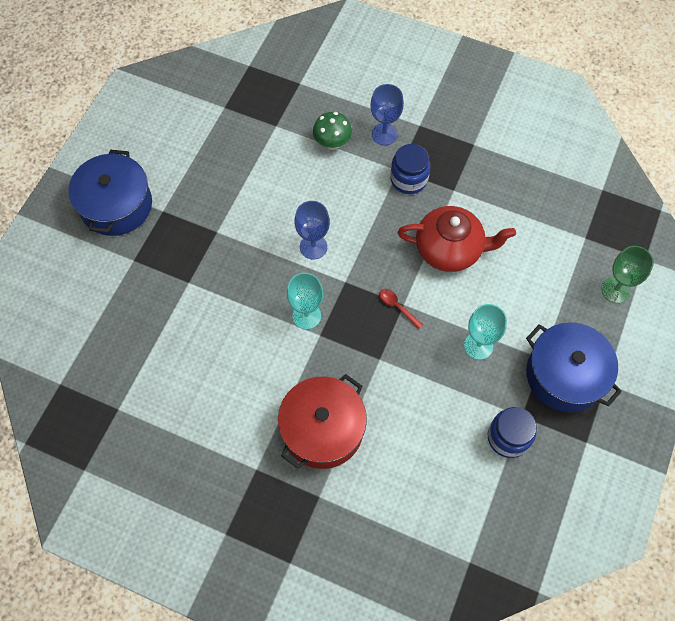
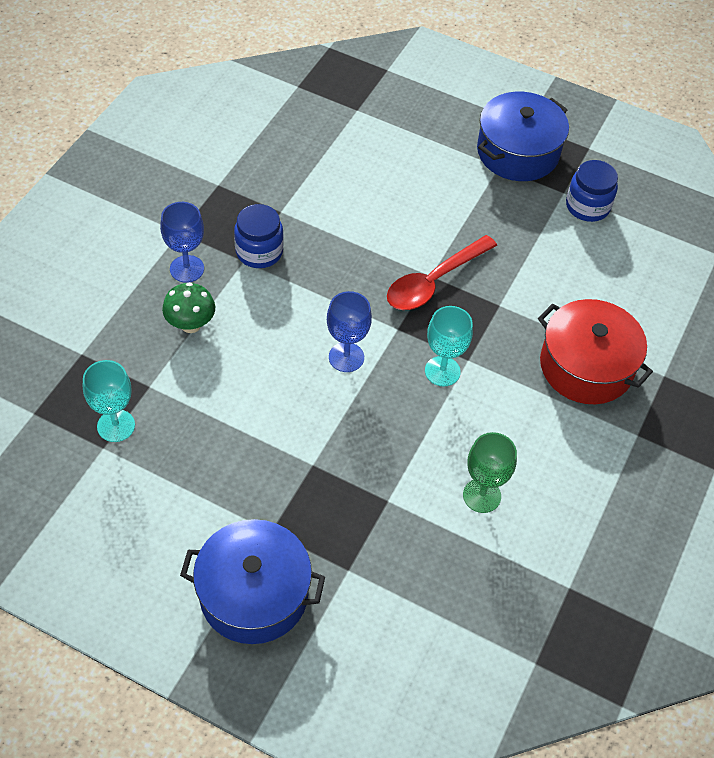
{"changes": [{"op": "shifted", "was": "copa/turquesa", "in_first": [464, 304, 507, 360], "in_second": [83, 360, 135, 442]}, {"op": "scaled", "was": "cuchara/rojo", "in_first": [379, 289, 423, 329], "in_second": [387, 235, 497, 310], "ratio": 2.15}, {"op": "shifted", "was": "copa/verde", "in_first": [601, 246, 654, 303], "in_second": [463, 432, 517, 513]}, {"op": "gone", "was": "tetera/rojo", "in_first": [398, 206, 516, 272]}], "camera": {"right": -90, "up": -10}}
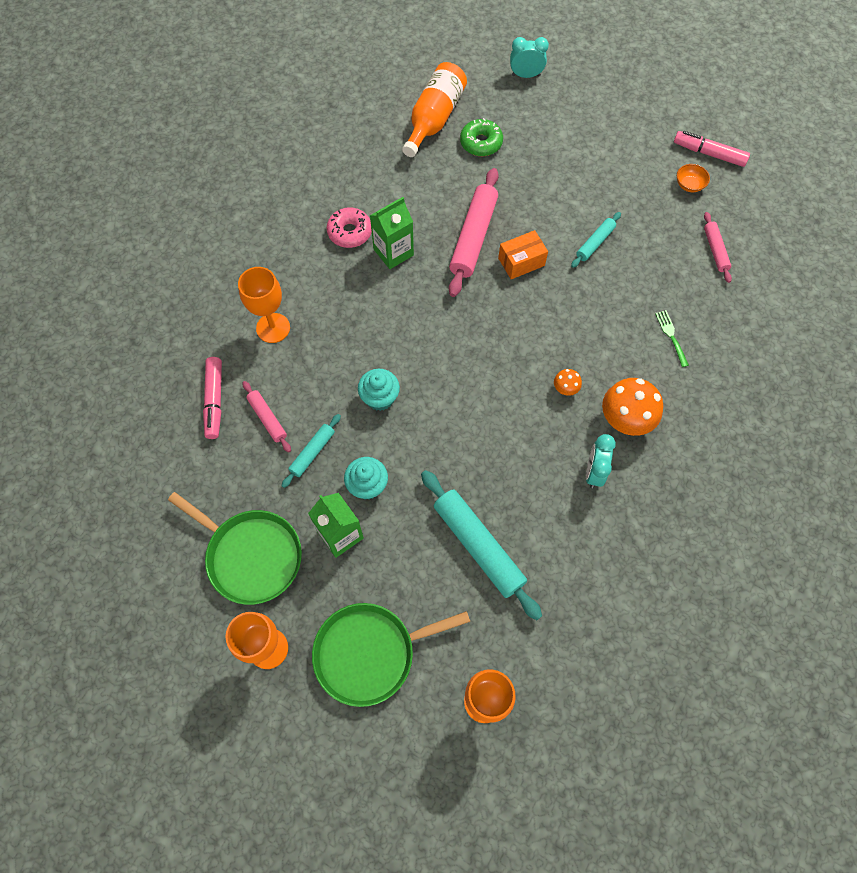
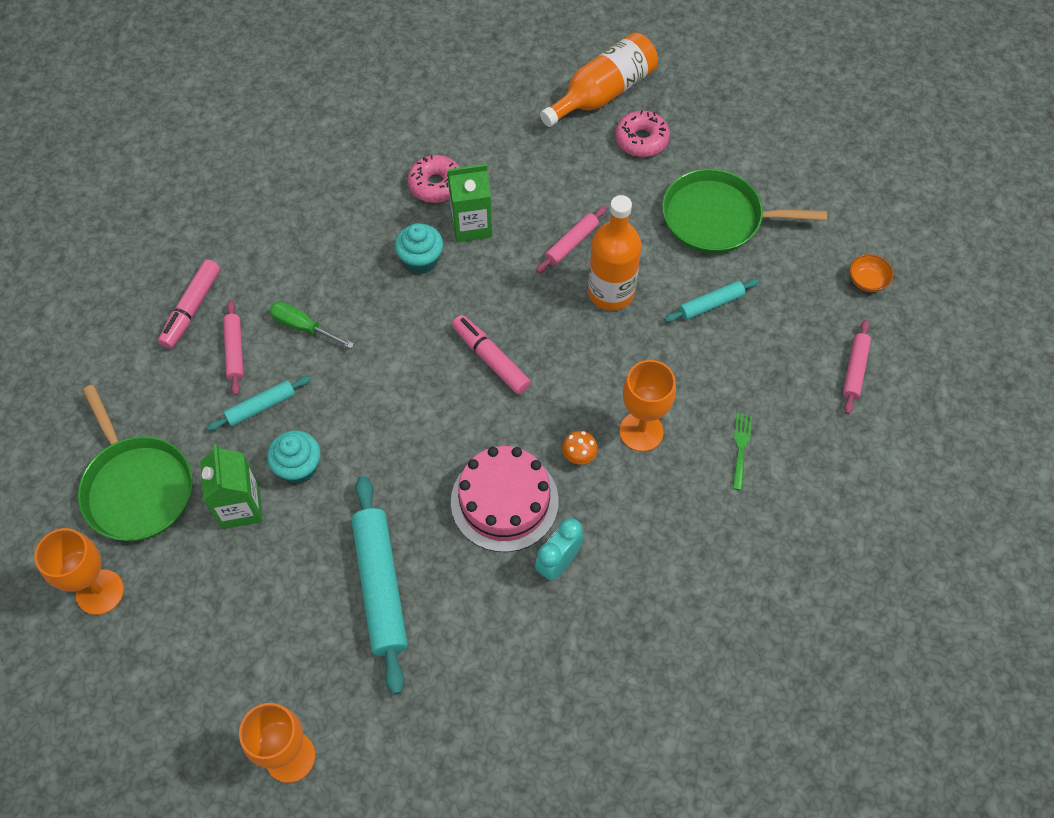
{"changes": [{"op": "new", "now": "destornillador/verde", "in_second": [269, 301, 354, 349]}, {"op": "shifted", "was": "magdalena/turquesa", "in_first": [358, 369, 400, 411], "in_second": [395, 223, 443, 274]}, {"op": "new", "now": "tarta/rosa", "in_second": [451, 446, 559, 552]}, {"op": "shifted", "was": "rotulador/rosa", "in_first": [674, 131, 750, 167], "in_second": [452, 315, 531, 394]}, {"op": "scaled", "was": "rodillo/rosa", "in_first": [449, 168, 499, 297], "in_second": [536, 206, 607, 273], "ratio": 0.53}, {"op": "swapped", "was": "caja/naranja", "now": "botella/naranja", "in_first": [498, 230, 548, 279], "in_second": [588, 195, 642, 310]}, {"op": "repainted", "was": "rosquilla/verde", "now": "rosquilla/rosa", "in_first": [460, 118, 503, 156], "in_second": [615, 110, 670, 157]}, {"op": "shifted", "was": "copa/naranja", "in_first": [238, 267, 290, 343], "in_second": [620, 360, 676, 452]}, {"op": "shifted", "was": "sartén/verde", "in_first": [312, 603, 470, 707], "in_second": [662, 169, 827, 254]}, {"op": "gone", "was": "despertador/turquesa", "in_first": [510, 37, 549, 78]}, {"op": "gone", "was": "seta/naranja", "in_first": [602, 378, 663, 436]}], "camera": {"right": 25, "up": -5}}
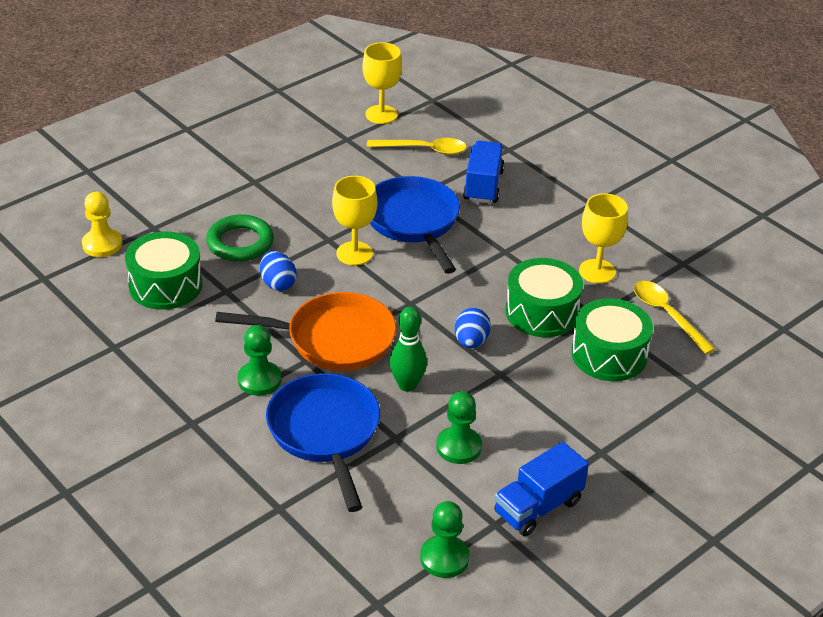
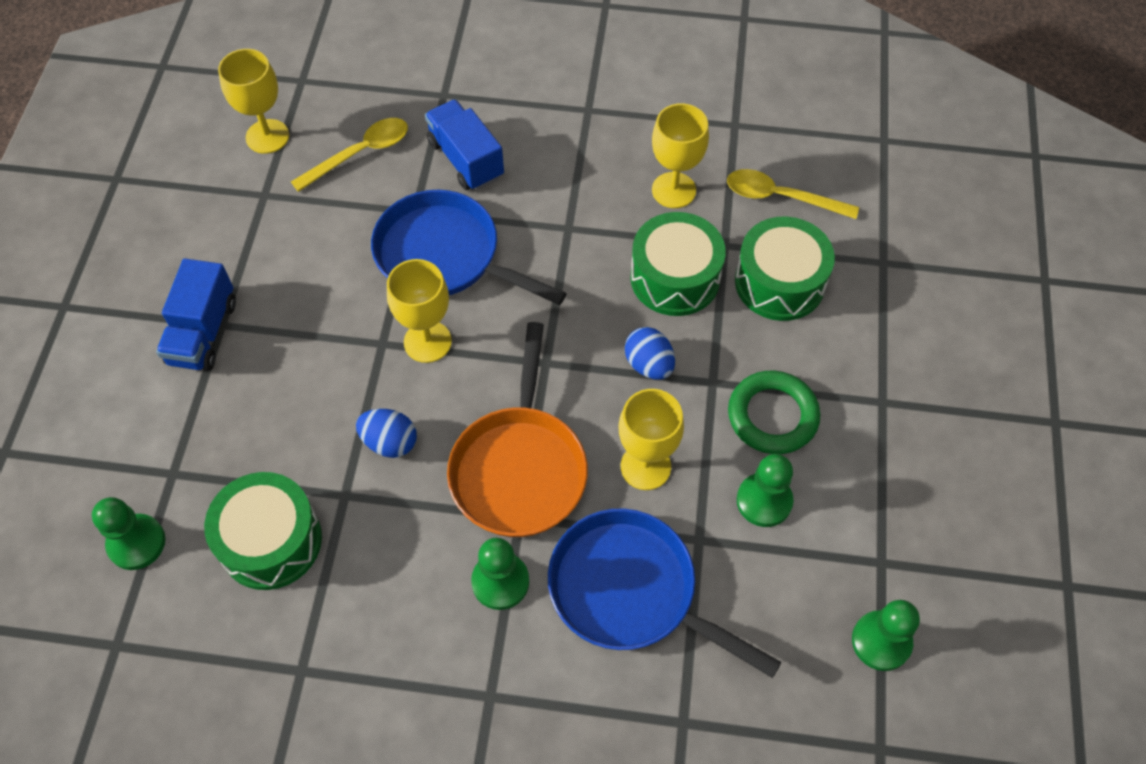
{"changes": [{"op": "repainted", "was": "peón/amarillo", "now": "peón/verde", "in_first": [82, 192, 122, 257], "in_second": [92, 497, 166, 570]}, {"op": "shifted", "was": "camión/azul", "in_first": [494, 442, 589, 537], "in_second": [156, 258, 236, 371]}, {"op": "rotated", "was": "sartén/naranja", "in_first": [215, 292, 396, 371], "in_second": [447, 322, 588, 537], "clockwise": 135}, {"op": "swapped", "was": "bolo/verde", "now": "copa/amarillo", "in_first": [390, 307, 427, 392], "in_second": [618, 389, 684, 490]}, {"op": "shifted", "was": "anillo/verde", "in_first": [206, 214, 274, 262], "in_second": [728, 371, 820, 454]}], "camera": {"right": -40, "up": 20}}
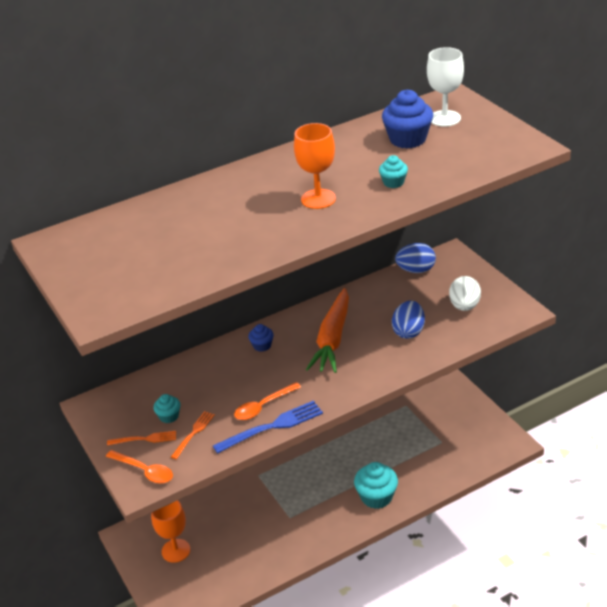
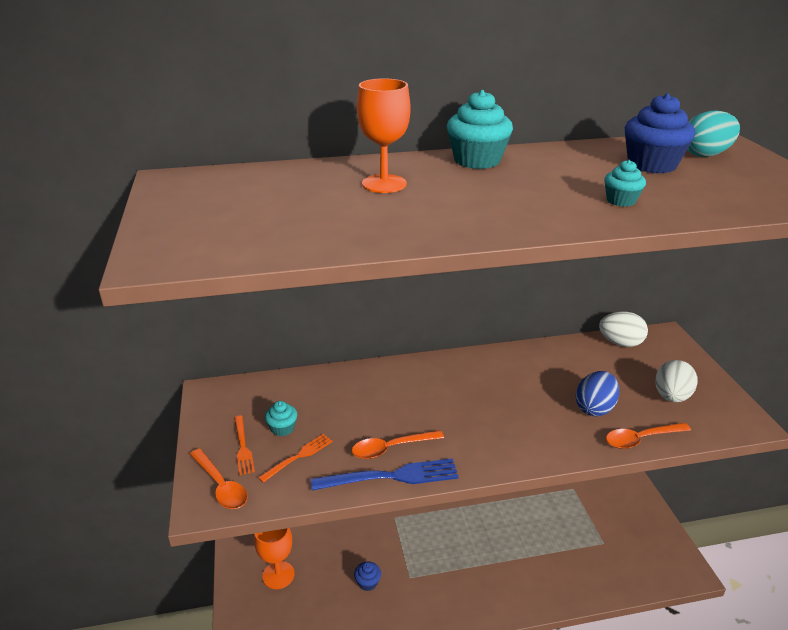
{"changes": [{"op": "rotated", "was": "tenedor/naranja", "in_first": [107, 431, 176, 445], "in_second": [234, 415, 255, 475], "clockwise": 60}, {"op": "shifted", "was": "magdalena/azul", "in_first": [248, 324, 274, 352], "in_second": [354, 562, 381, 591]}, {"op": "shifted", "was": "copa/naranja", "in_first": [294, 123, 336, 209], "in_second": [357, 78, 411, 193]}, {"op": "shifted", "was": "magdalena/turquesa", "in_first": [354, 462, 398, 509], "in_second": [447, 90, 513, 169]}, {"op": "repainted", "was": "huevo/azul", "now": "huevo/blanco", "in_first": [395, 243, 436, 273], "in_second": [599, 311, 648, 347]}, {"op": "new", "now": "cuchara/naranja", "in_second": [606, 423, 691, 449]}, {"op": "swapped", "was": "copa/blanco", "now": "huevo/turquesa", "in_first": [427, 47, 464, 127], "in_second": [687, 111, 740, 157]}, {"op": "gone", "was": "zanahoria/naranja", "in_first": [306, 288, 349, 373]}], "camera": {"right": 15, "up": -5}}
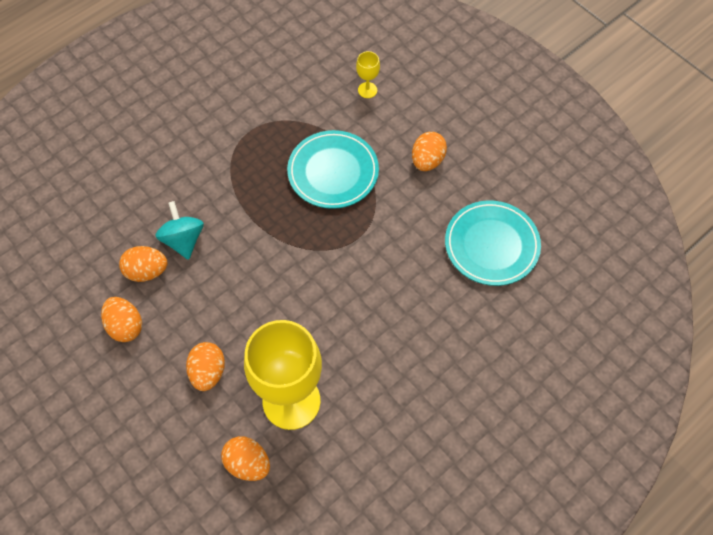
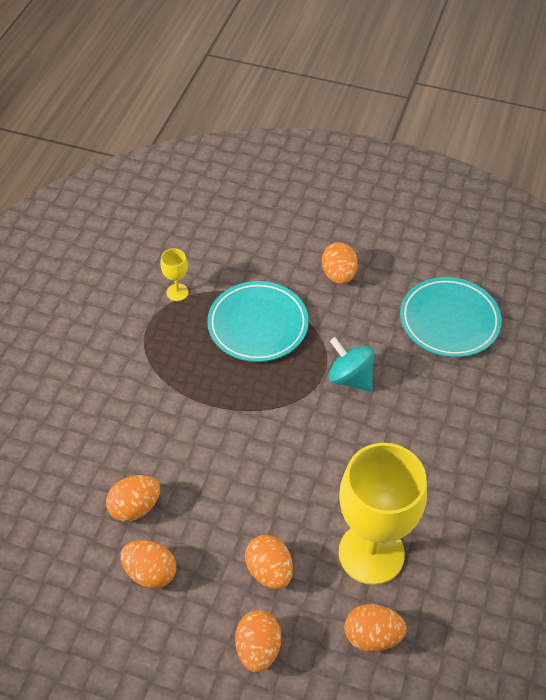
{"changes": [{"op": "shifted", "was": "copa/amarillo", "in_first": [356, 51, 380, 98], "in_second": [161, 248, 189, 301]}, {"op": "new", "now": "huevo/naranja", "in_second": [235, 610, 281, 673]}, {"op": "shifted", "was": "peonza/turquesa", "in_first": [155, 201, 204, 260], "in_second": [329, 337, 375, 392]}], "camera": {"right": -30, "up": -10}}
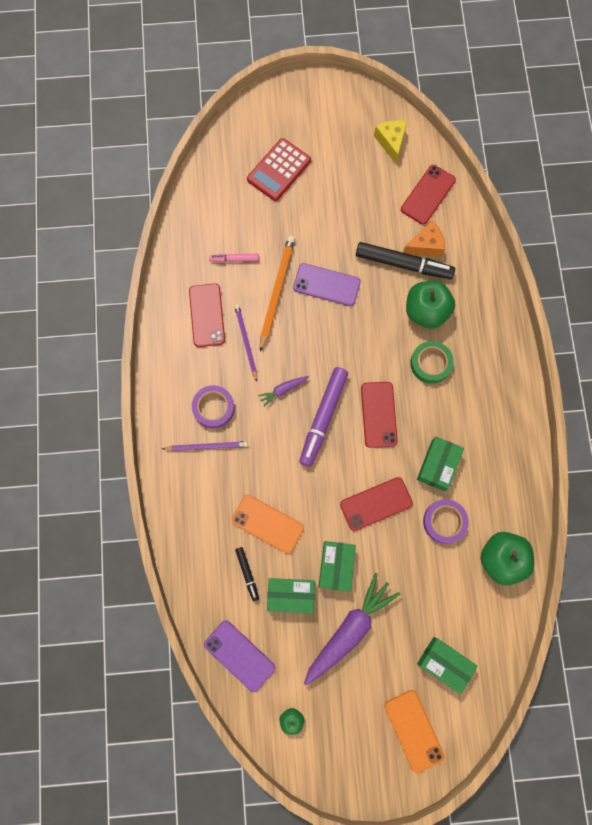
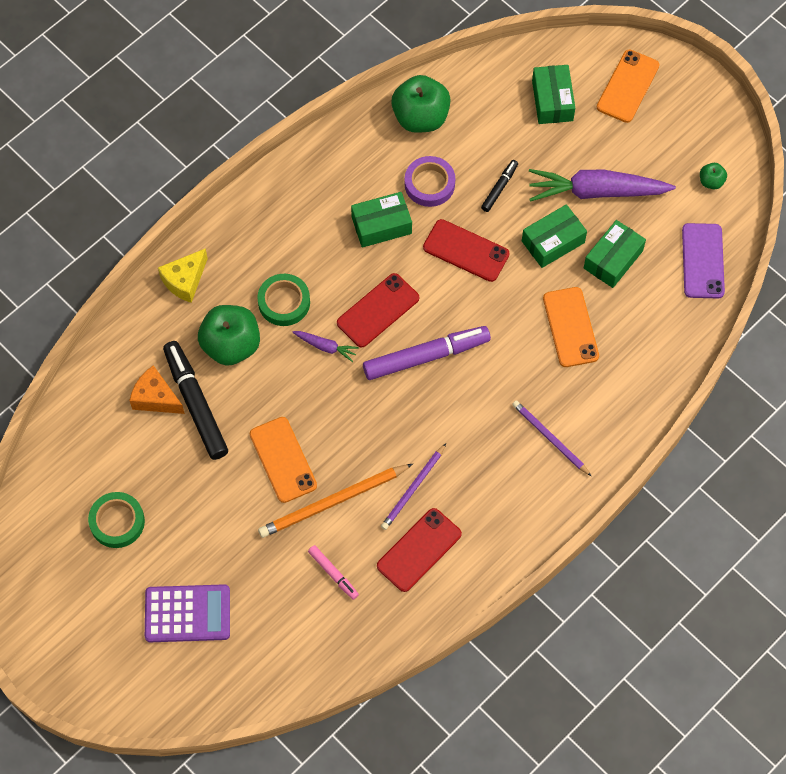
{"changes": [{"op": "new", "now": "cinta adhesiva/verde", "in_second": [88, 492, 145, 548]}, {"op": "repainted", "was": "calculadora/rojo", "now": "calculadora/morado", "in_first": [247, 138, 311, 201], "in_second": [145, 584, 230, 642]}, {"op": "shifted", "was": "queso/amarillo", "in_first": [374, 120, 407, 164], "in_second": [158, 248, 208, 303]}, {"op": "repainted", "was": "móvil/morado", "now": "móvil/naranja", "in_first": [293, 263, 361, 306], "in_second": [250, 417, 317, 503]}, {"op": "shifted", "was": "zanahoria/morado", "in_first": [258, 376, 309, 407], "in_second": [292, 331, 359, 362]}, {"op": "shifted", "was": "rotulador/negro", "in_first": [235, 547, 259, 602], "in_second": [481, 160, 518, 212]}, {"op": "rotated", "was": "caja/verde", "in_first": [267, 578, 315, 613], "in_second": [584, 220, 646, 288], "clockwise": 75}, {"op": "gone", "was": "cinta adhesiva/morado", "in_first": [192, 385, 235, 429]}, {"op": "gone", "was": "móvil/rojo", "in_first": [401, 165, 456, 225]}], "camera": {"right": -130, "up": -10}}
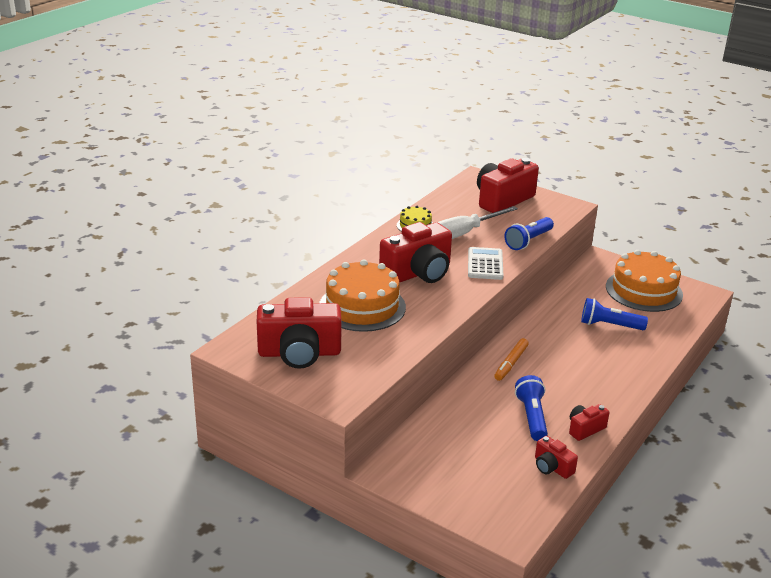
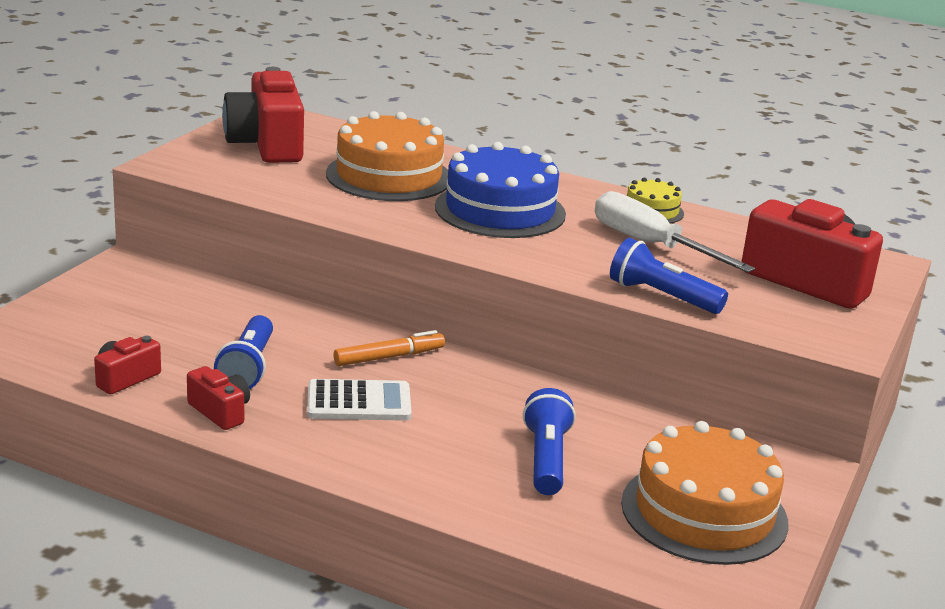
{"changes": [{"op": "rotated", "was": "lámpara de mano/azul", "in_first": [515, 375, 548, 441], "in_second": [214, 315, 273, 389], "clockwise": 105}, {"op": "shifted", "was": "calculadora/blanco", "in_first": [468, 247, 503, 280], "in_second": [307, 379, 412, 421]}, {"op": "rotated", "was": "rotulador/naranja", "in_first": [494, 338, 529, 381], "in_second": [333, 330, 445, 366], "clockwise": 135}, {"op": "swapped", "was": "cámara/rojo", "now": "tarta/azul", "in_first": [379, 222, 452, 283], "in_second": [435, 142, 566, 238]}], "camera": {"right": 80, "up": -5}}
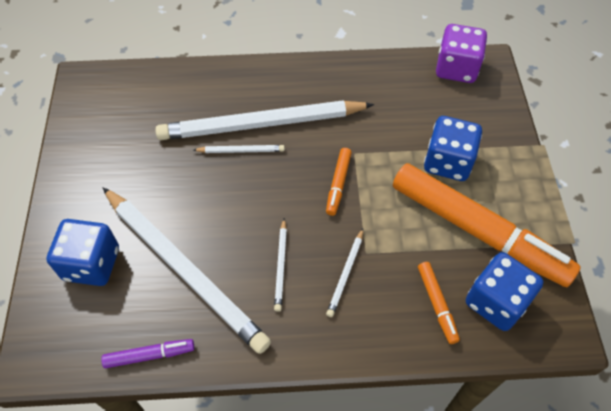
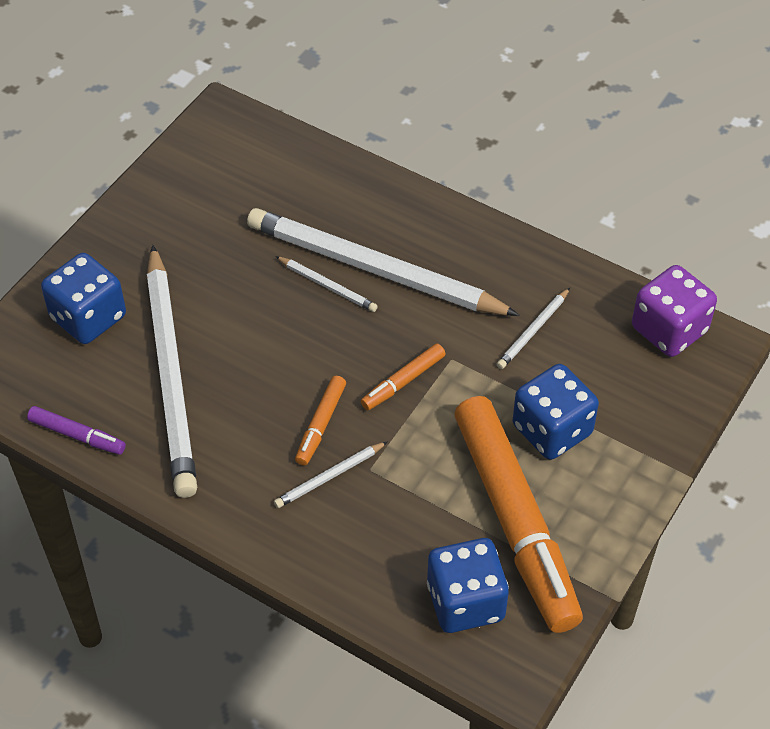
{"changes": [{"op": "shifted", "was": "rotulador/naranja", "in_first": [418, 262, 460, 344], "in_second": [295, 376, 346, 466]}, {"op": "shifted", "was": "lápiz/blanco", "in_first": [274, 218, 287, 312], "in_second": [497, 288, 570, 369]}], "camera": {"right": 35, "up": -5}}
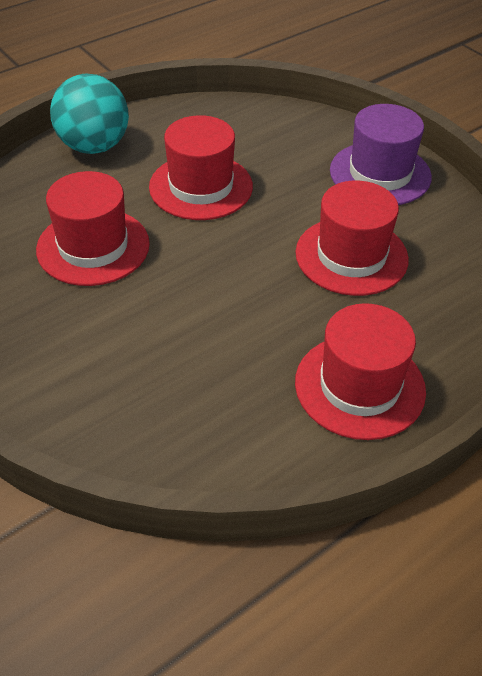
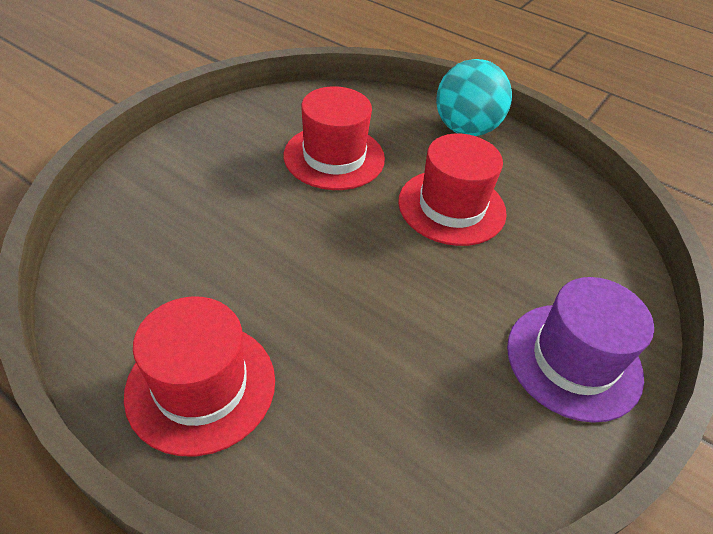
{"changes": [{"op": "gone", "was": "sombrero/rojo", "in_first": [295, 181, 409, 296]}], "camera": {"right": 70, "up": 0}}
